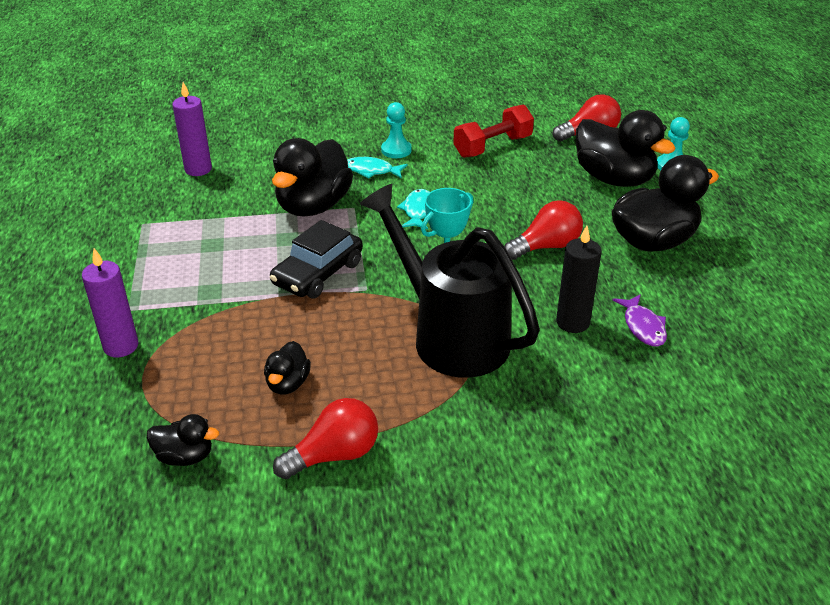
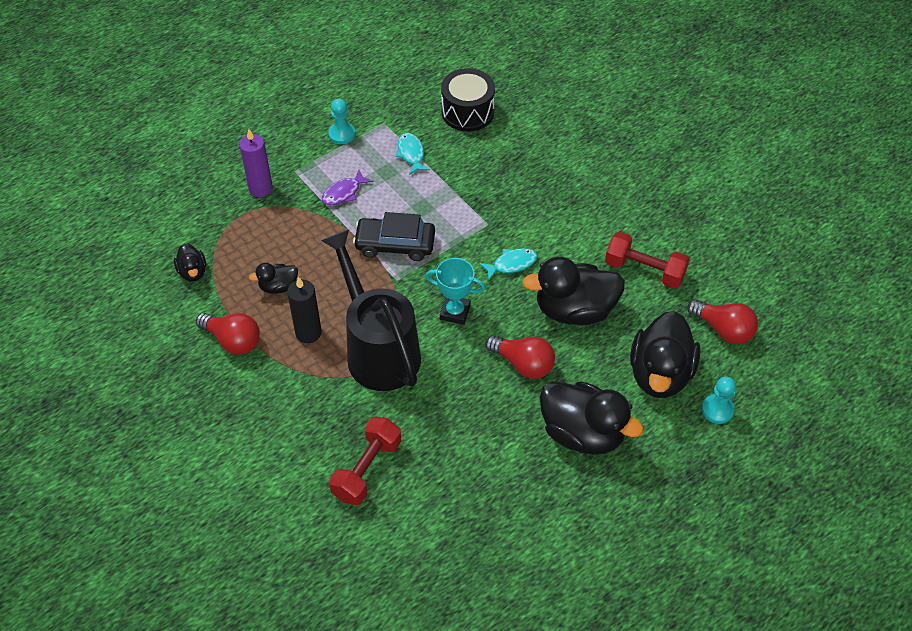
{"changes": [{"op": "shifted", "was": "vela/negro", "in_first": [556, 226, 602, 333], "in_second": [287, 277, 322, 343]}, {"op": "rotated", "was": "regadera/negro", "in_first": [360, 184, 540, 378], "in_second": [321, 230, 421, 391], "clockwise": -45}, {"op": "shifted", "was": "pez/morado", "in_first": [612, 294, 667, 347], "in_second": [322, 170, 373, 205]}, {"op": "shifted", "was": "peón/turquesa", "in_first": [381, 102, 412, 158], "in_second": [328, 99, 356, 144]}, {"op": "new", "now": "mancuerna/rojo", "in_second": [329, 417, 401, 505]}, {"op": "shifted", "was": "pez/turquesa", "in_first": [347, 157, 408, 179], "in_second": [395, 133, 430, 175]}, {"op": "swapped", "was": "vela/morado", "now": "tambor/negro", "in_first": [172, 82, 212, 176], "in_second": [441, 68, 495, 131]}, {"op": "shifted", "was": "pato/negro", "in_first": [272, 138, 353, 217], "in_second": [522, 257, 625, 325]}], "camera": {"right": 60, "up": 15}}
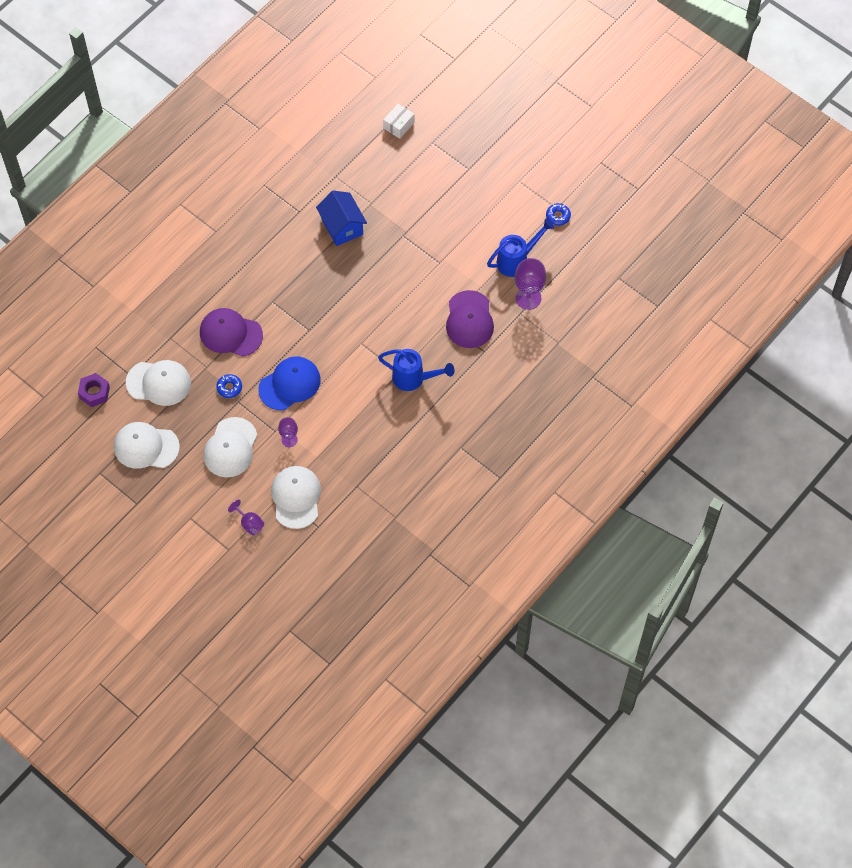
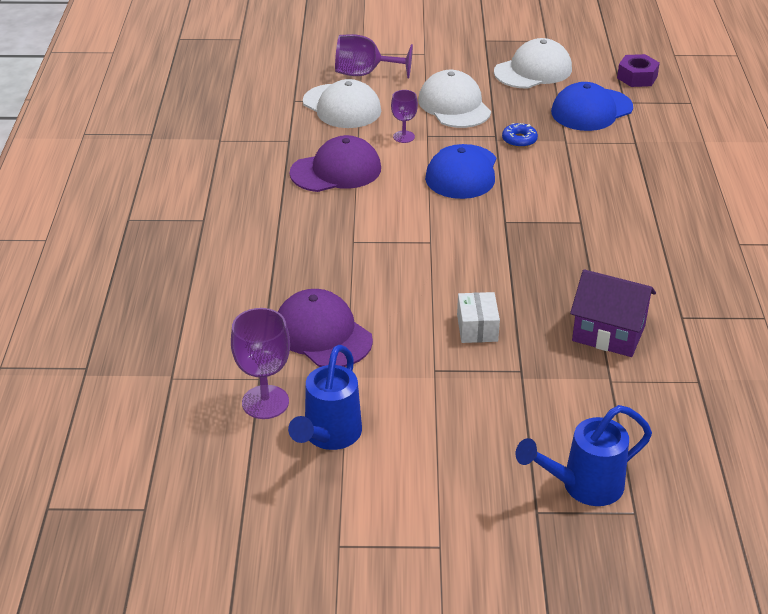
{"changes": [{"op": "shifted", "was": "gorra/morado", "in_first": [200, 308, 263, 356], "in_second": [290, 135, 381, 192]}, {"op": "scaled", "was": "copa/morado", "in_first": [228, 500, 264, 535], "in_second": [335, 34, 413, 79], "ratio": 1.67}, {"op": "shifted", "was": "caja/blanco", "in_first": [383, 104, 414, 139], "in_second": [457, 292, 500, 343]}, {"op": "shifted", "was": "regadera/azul", "in_first": [378, 349, 455, 391], "in_second": [516, 405, 652, 506]}, {"op": "repainted", "was": "gorra/blanco", "now": "gorra/azul", "in_first": [126, 360, 191, 406], "in_second": [551, 82, 633, 131]}, {"op": "repainted", "was": "casa/azul", "now": "casa/morado", "in_first": [316, 191, 367, 246], "in_second": [570, 269, 656, 357]}, {"op": "gone", "was": "rosquilla/azul", "in_first": [546, 203, 571, 226]}], "camera": {"right": 140, "up": -25}}
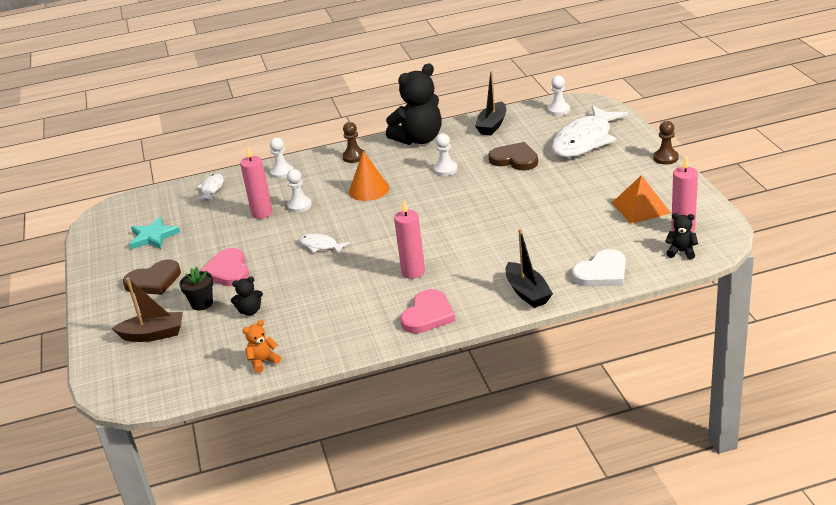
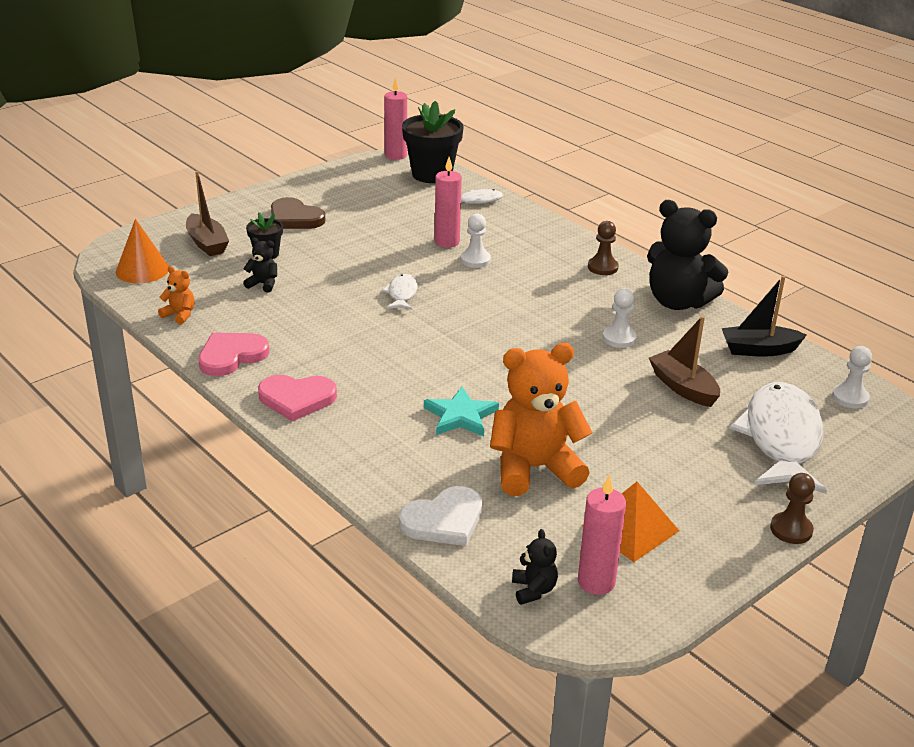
{"changes": [{"op": "shifted", "was": "cono/naranja", "in_first": [349, 151, 389, 201], "in_second": [116, 219, 169, 283]}, {"op": "shifted", "was": "corazón/rosa", "in_first": [200, 248, 249, 286], "in_second": [198, 333, 269, 376]}, {"op": "rotated", "was": "osito/negro", "in_first": [231, 277, 263, 316], "in_second": [243, 238, 277, 292], "clockwise": 150}, {"op": "shifted", "was": "vela/rosa", "in_first": [394, 200, 425, 279], "in_second": [384, 77, 407, 160]}, {"op": "rotated", "was": "corazón/blanco", "in_first": [572, 249, 626, 287], "in_second": [399, 486, 482, 546], "clockwise": -60}, {"op": "new", "now": "maceta/negro", "in_second": [402, 101, 464, 183]}, {"op": "shifted", "was": "estrella/turquesa", "in_first": [129, 217, 180, 249], "in_second": [424, 387, 499, 437]}, {"op": "new", "now": "osito/naranja", "in_second": [490, 343, 593, 496]}, {"op": "swapped", "was": "corazón/marrón", "now": "barco/marrón", "in_first": [488, 142, 538, 170], "in_second": [649, 316, 720, 407]}, {"op": "rotated", "was": "pez/blanco", "in_first": [552, 105, 628, 158], "in_second": [730, 382, 827, 494], "clockwise": 90}, {"op": "gone", "was": "peón/blanco", "in_first": [270, 137, 293, 179]}, {"op": "gone", "was": "barco/negro", "in_first": [505, 229, 553, 308]}], "camera": {"right": 60, "up": 0}}
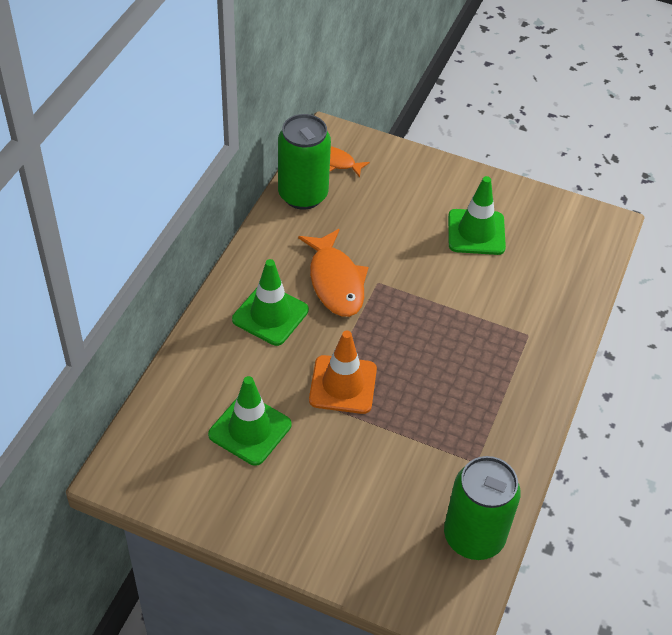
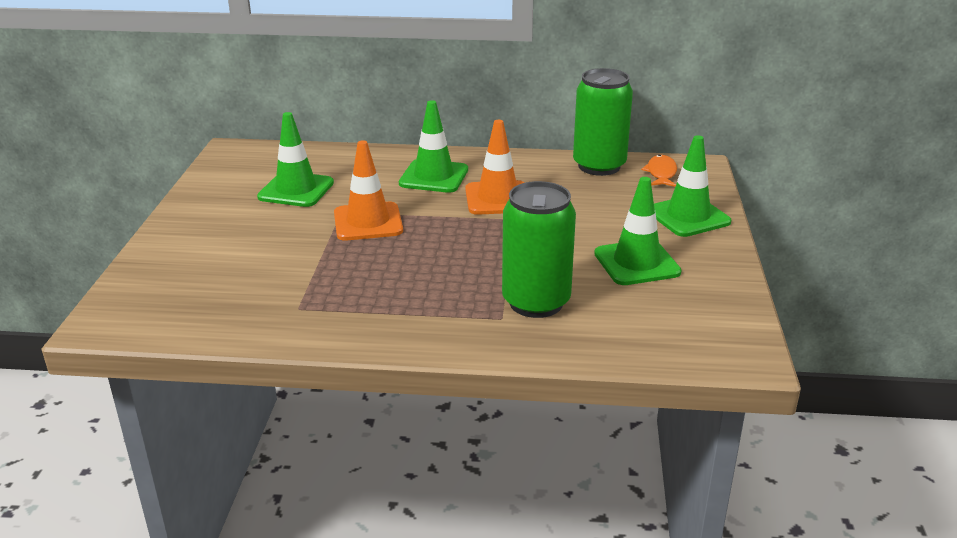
{"changes": [{"op": "swapped", "was": "pez/naranja", "now": "cono de tráfico/naranja", "in_first": [298, 229, 368, 317], "in_second": [465, 120, 524, 215]}, {"op": "shifted", "was": "lata/verde", "in_first": [444, 456, 521, 560], "in_second": [502, 181, 576, 318]}, {"op": "new", "now": "cono de tráfico/verde", "in_second": [654, 135, 731, 237]}], "camera": {"right": 75, "up": -20}}
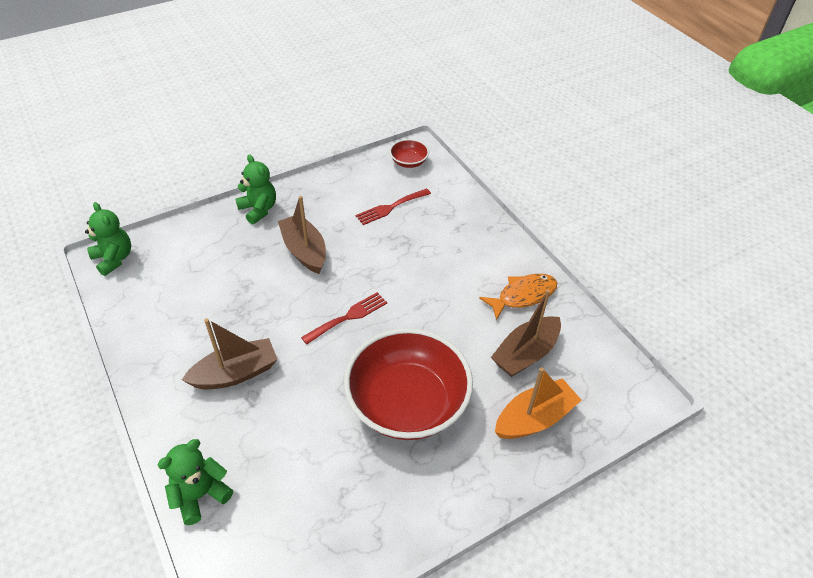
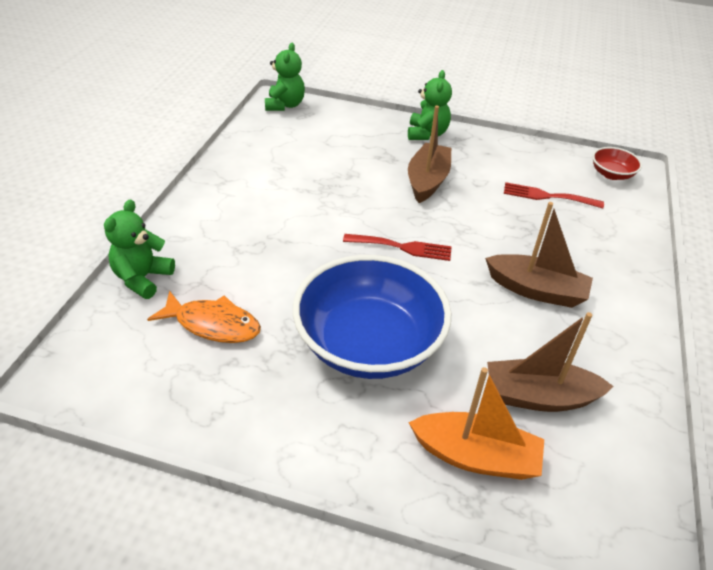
{"changes": [{"op": "rotated", "was": "osito/verde", "in_first": [158, 439, 233, 525], "in_second": [104, 200, 175, 299], "clockwise": -75}, {"op": "shifted", "was": "pez/naranja", "in_first": [479, 274, 557, 321], "in_second": [147, 290, 261, 343]}, {"op": "repainted", "was": "cuenco/rojo", "now": "cuenco/azul", "in_first": [344, 328, 473, 440], "in_second": [293, 255, 451, 379]}, {"op": "shifted", "was": "barco/marrón", "in_first": [182, 318, 278, 389], "in_second": [485, 202, 593, 308]}], "camera": {"right": 45, "up": -5}}
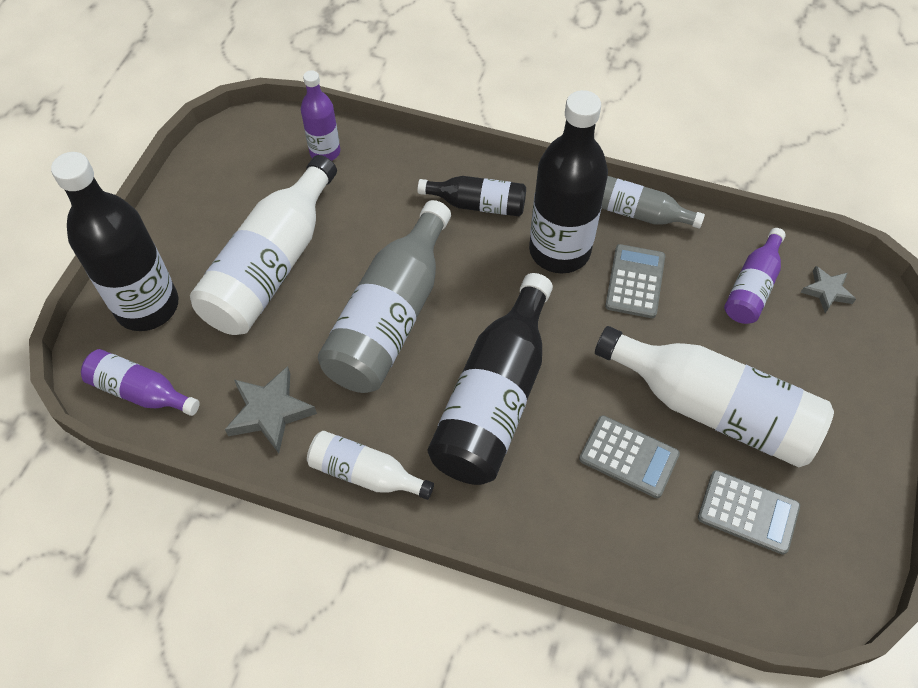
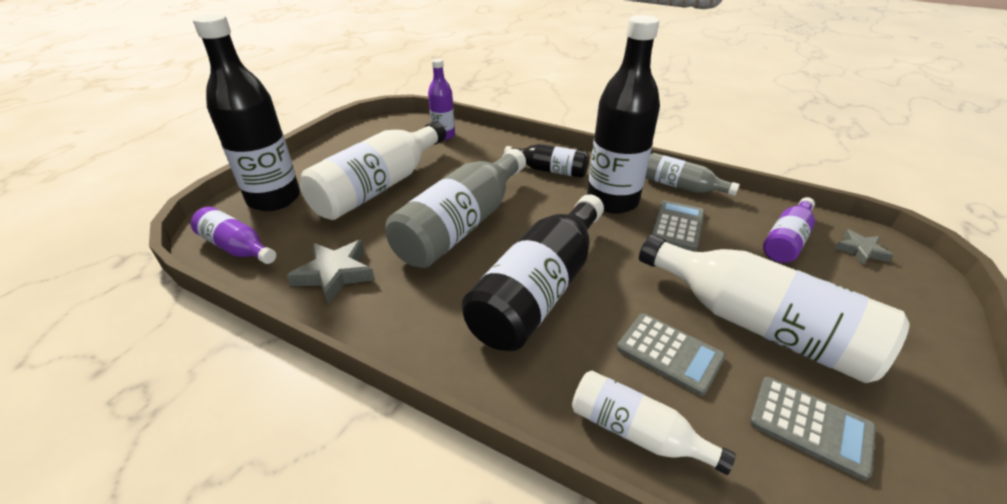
{"changes": [{"op": "shifted", "was": "botella/blanco", "in_first": [307, 431, 434, 500], "in_second": [572, 371, 736, 475]}], "camera": {"right": 10, "up": -20}}
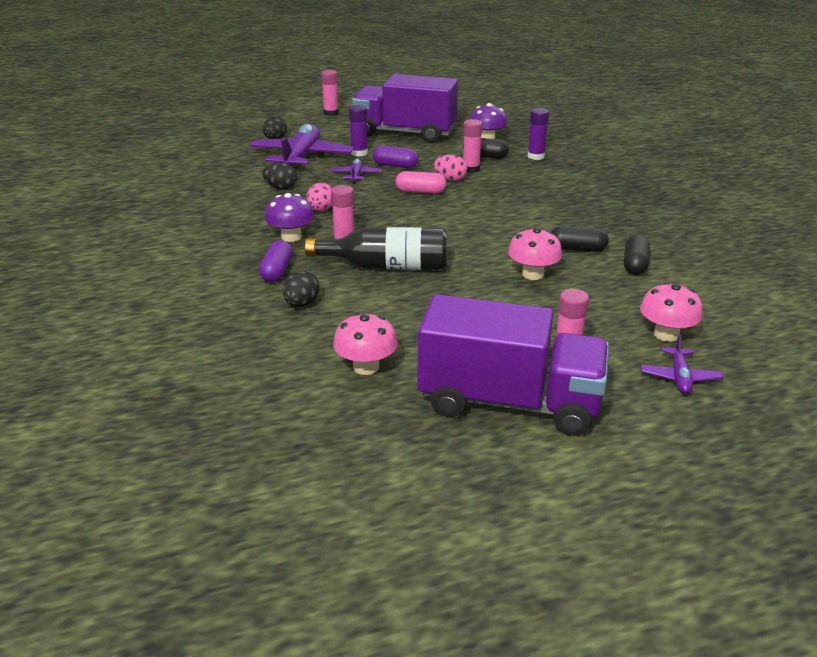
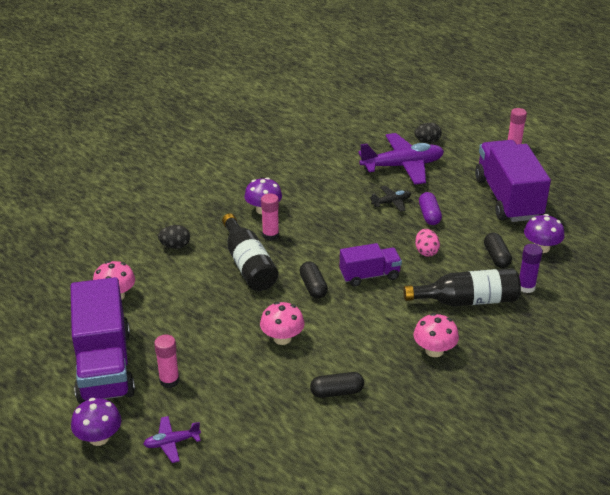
{"changes": [{"op": "new", "now": "seta/morado", "in_second": [71, 398, 121, 446]}, {"op": "shifted", "was": "cápsula/negro", "in_first": [552, 226, 609, 252], "in_second": [300, 261, 328, 299]}, {"op": "new", "now": "camión/morado", "in_second": [340, 243, 402, 286]}, {"op": "repainted", "was": "avión/morado", "now": "avión/negro", "in_first": [330, 159, 382, 184], "in_second": [369, 186, 411, 212]}, {"op": "new", "now": "botella/negro", "in_second": [403, 268, 521, 306]}, {"op": "shifted", "was": "seta/rosa", "in_first": [640, 282, 703, 342], "in_second": [413, 313, 459, 357]}, {"op": "gone", "was": "cápsula/morado", "in_first": [259, 240, 293, 282]}, {"op": "gone", "was": "huevo/negro", "in_first": [262, 163, 297, 189]}, {"op": "gone", "was": "huevo/rosa", "in_first": [306, 183, 332, 211]}, {"op": "gone", "was": "barra de pegamento/morado", "in_first": [349, 105, 368, 157]}, {"op": "gone", "was": "cápsula/rosa", "in_first": [396, 171, 446, 194]}, {"op": "gone", "was": "barra de pegamento/rosa", "in_first": [463, 119, 483, 173]}], "camera": {"right": 65, "up": 5}}
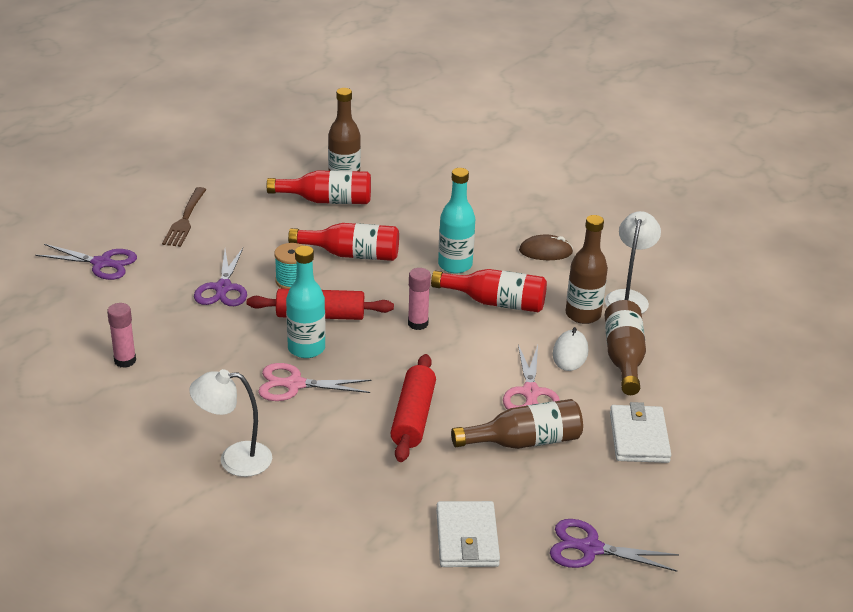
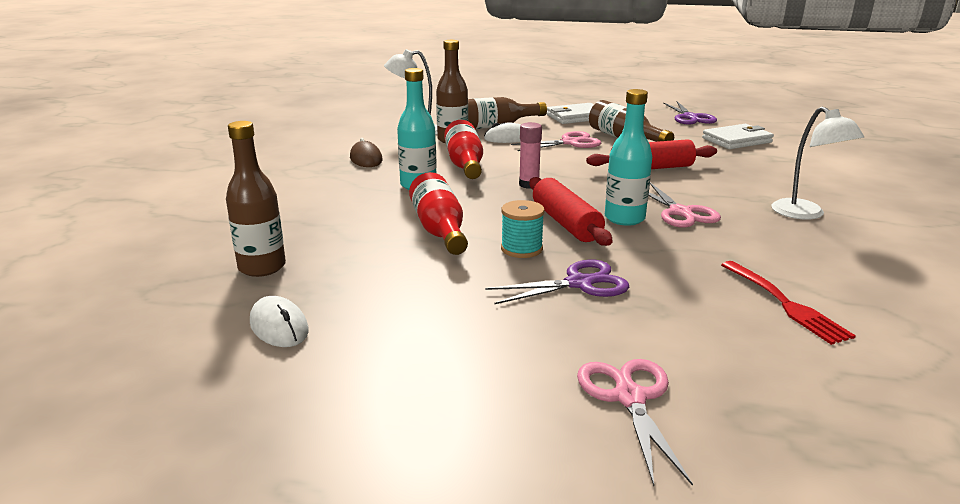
{"changes": [{"op": "new", "now": "ratón/blanco", "in_second": [250, 296, 309, 347]}, {"op": "repainted", "was": "tijeras/morado", "now": "tijeras/rosa", "in_first": [35, 244, 137, 280], "in_second": [577, 359, 693, 486]}, {"op": "swapped", "was": "barra de pegamento/rosa", "now": "tenedor/rojo", "in_first": [107, 303, 136, 368], "in_second": [721, 261, 856, 345]}, {"op": "gone", "was": "tenedor/marrón", "in_first": [162, 187, 207, 247]}, {"op": "gone", "was": "botella/rojo", "in_first": [267, 170, 371, 204]}], "camera": {"right": -110, "up": -10}}
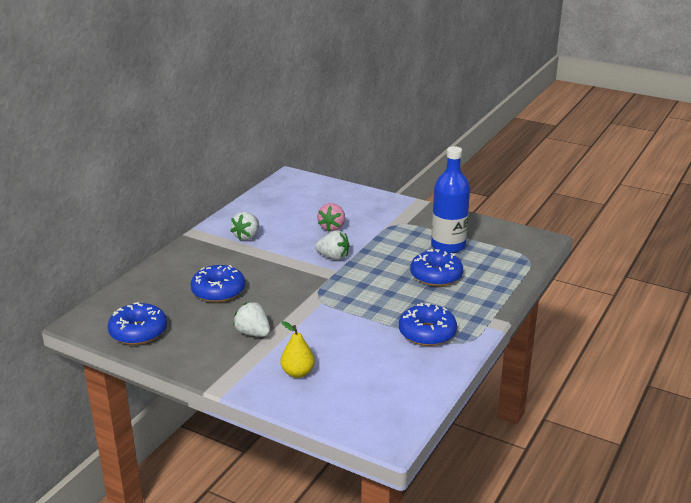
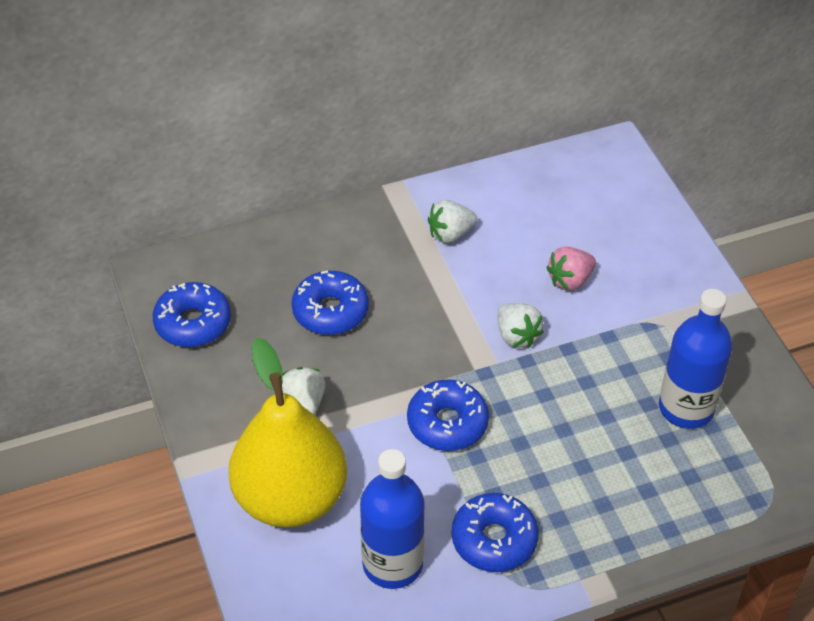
{"changes": [{"op": "scaled", "was": "pera/amarillo", "in_first": [281, 321, 315, 378], "in_second": [228, 337, 347, 528], "ratio": 2.47}, {"op": "new", "now": "botella/azul", "in_second": [360, 449, 425, 589]}, {"op": "shifted", "was": "rosquilla/azul", "in_first": [410, 249, 463, 287], "in_second": [407, 379, 489, 451]}], "camera": {"right": 40, "up": 20}}
